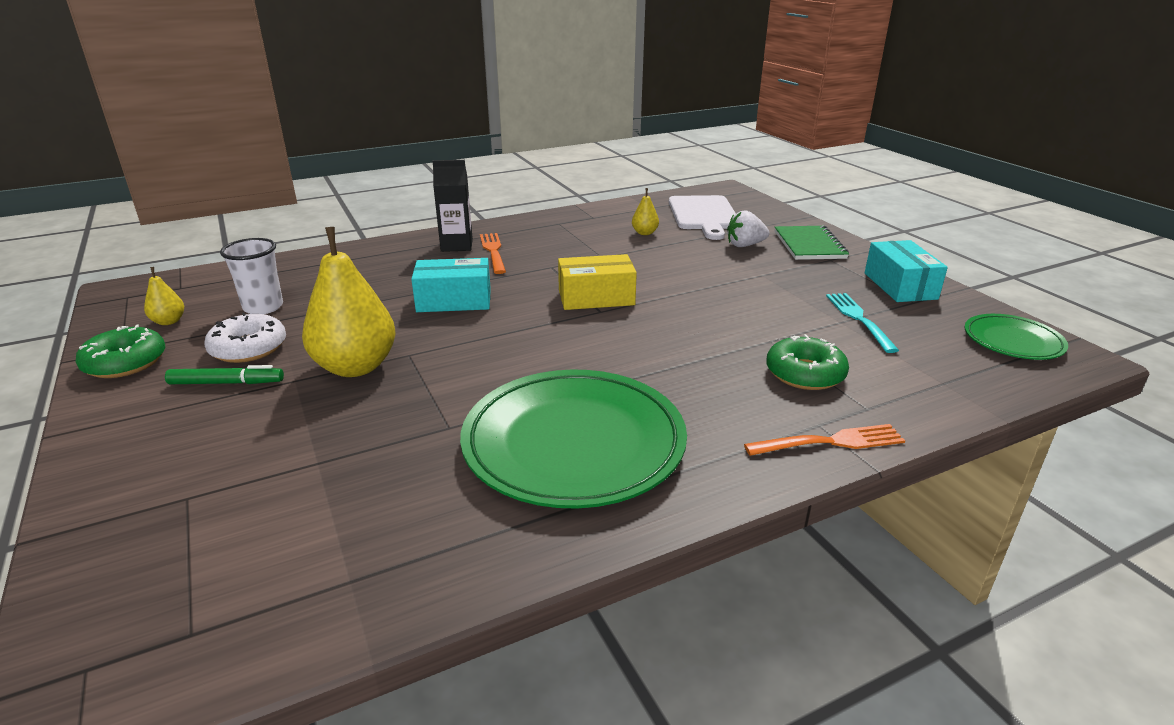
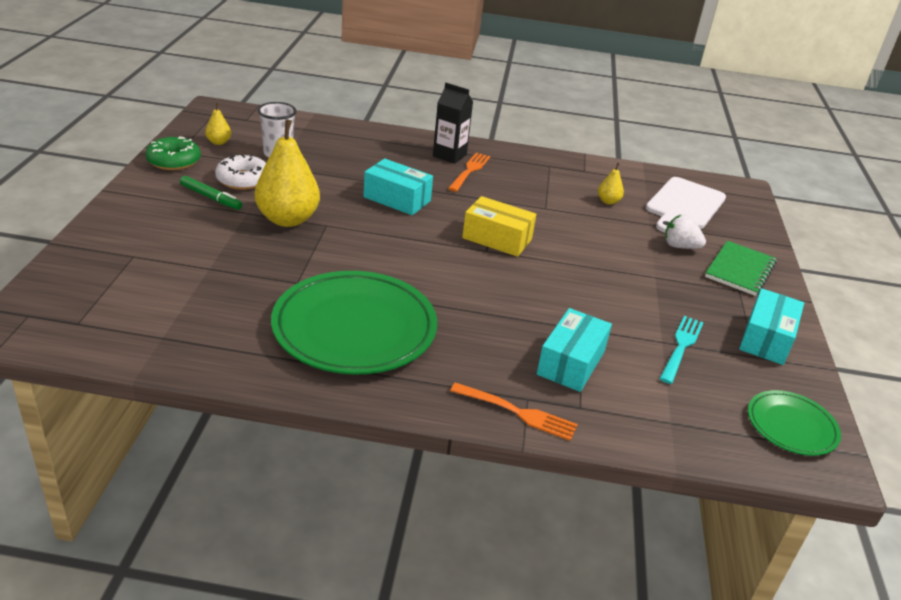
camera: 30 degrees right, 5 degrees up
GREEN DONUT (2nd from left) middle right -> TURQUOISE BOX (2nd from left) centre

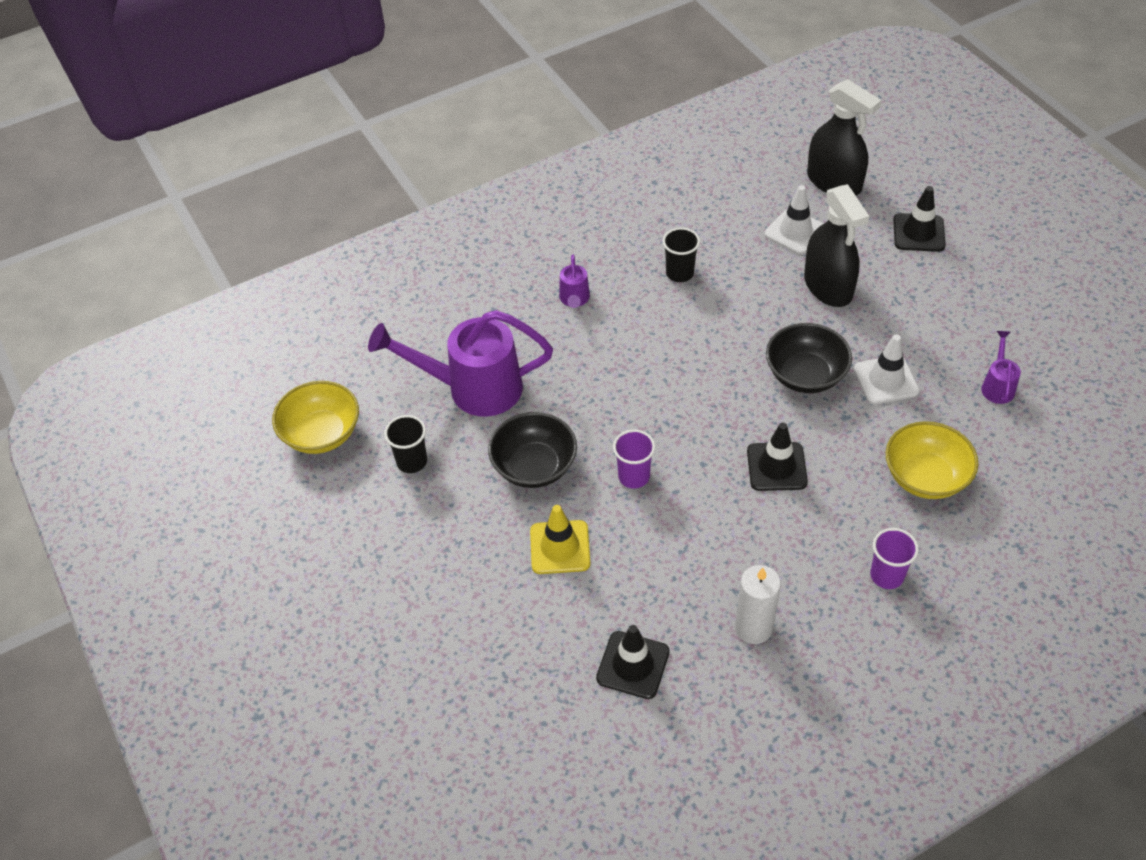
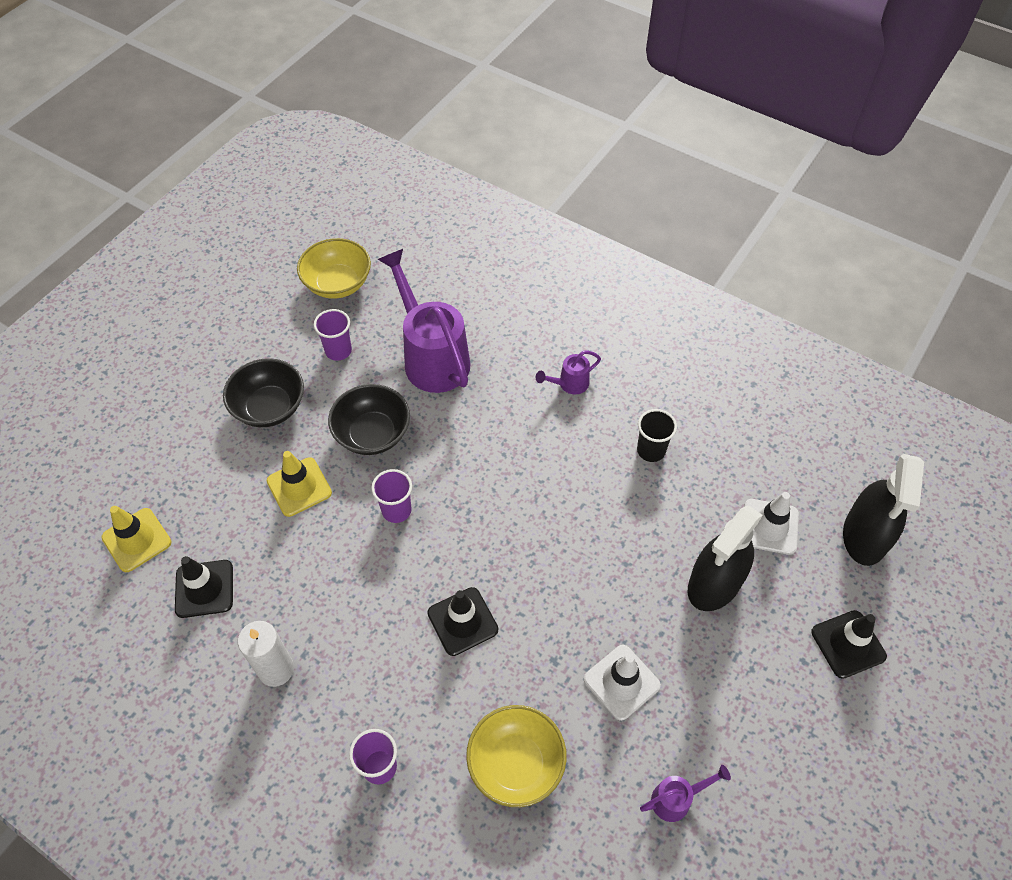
camera: 60 degrees right, 5 degrees up
none -> YELLOW TRAFFIC CONE (1st from left) middle left
BLACK BOWL (2nd from left in the first image) middle right -> BLACK BOWL (1st from left) middle left, move
BLACK CUP (1st from left) centre -> PURPLE CUP (1st from left) middle left

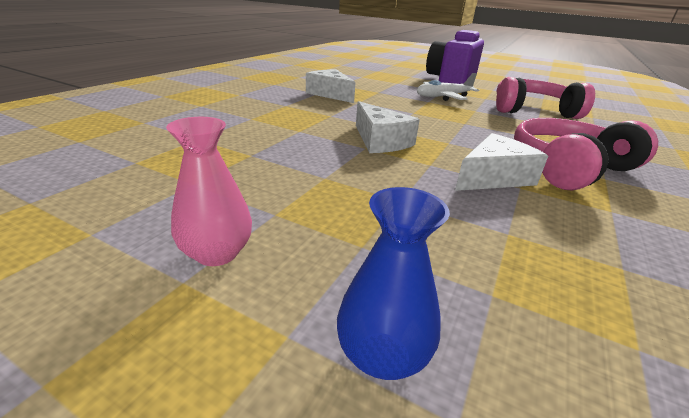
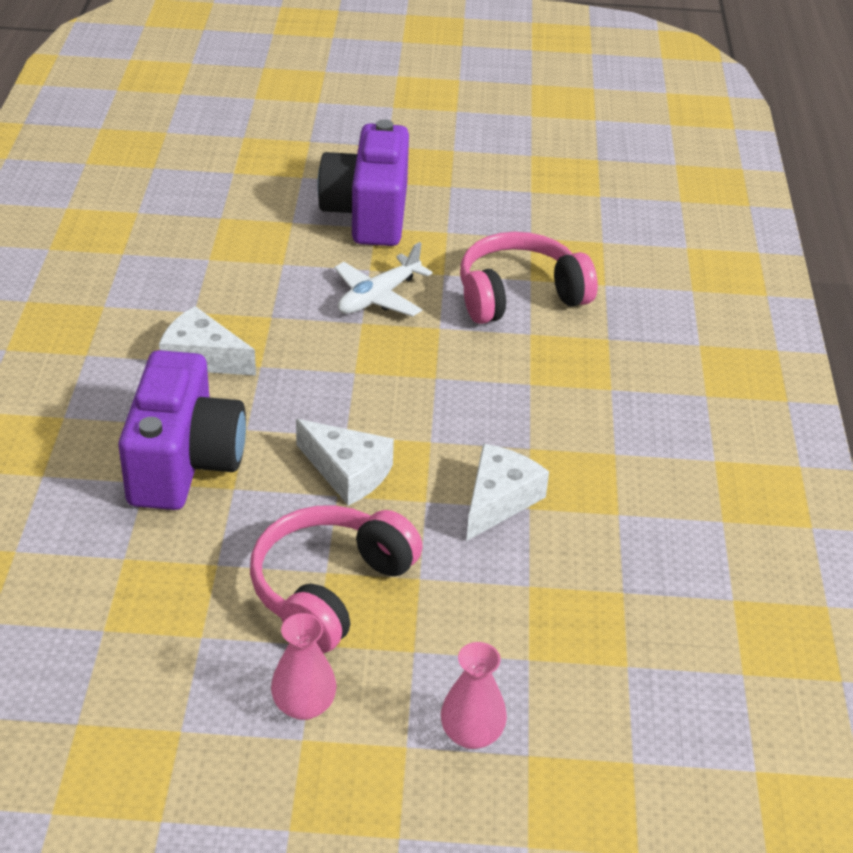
camera: 25 degrees left, 10 degrees up
none -> PURPLE CAMERA (1st from left) middle left
PINK HEADPHONES (2nd from left in the first image) middle right -> PINK HEADPHONES (1st from left) bottom centre, move
BLUE VASE bottom centre -> PINK VASE (2nd from left) bottom centre

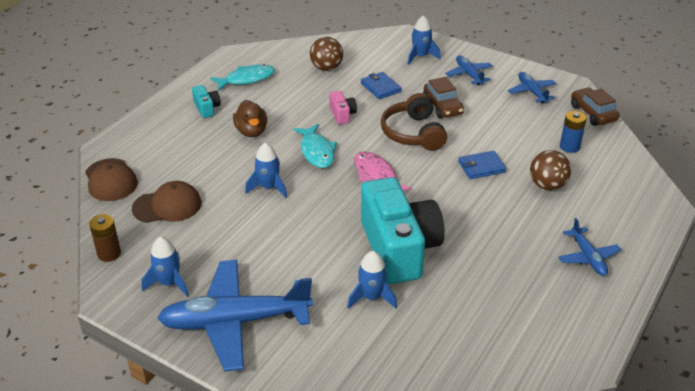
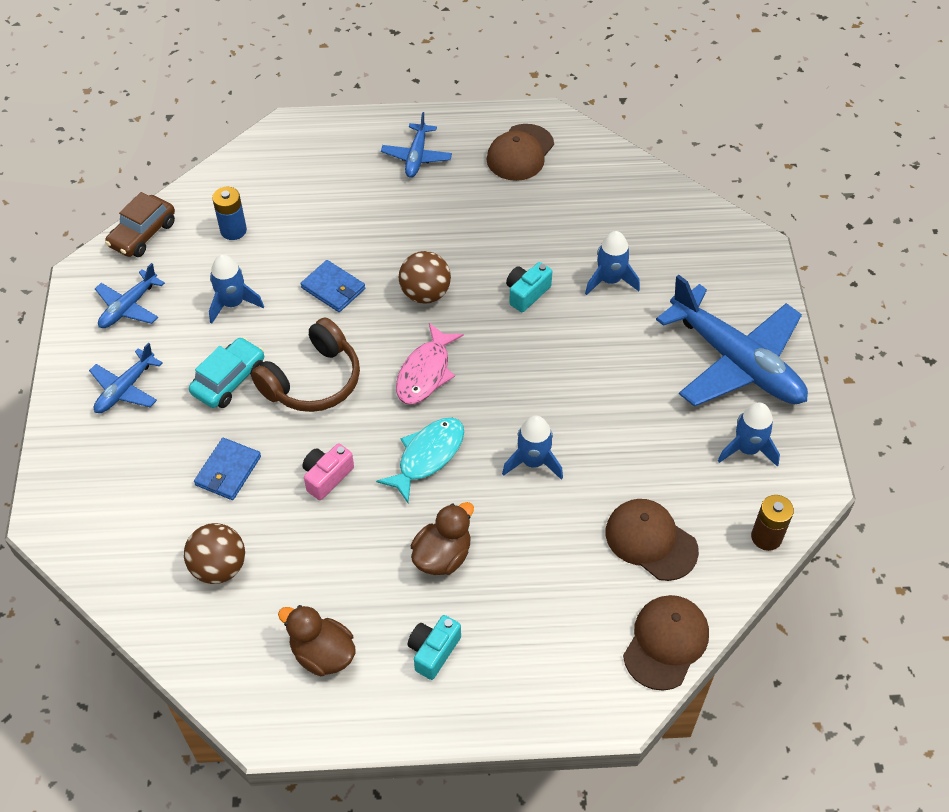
camera: 125 degrees left, 15 degrees up
none -> BROWN CAP (1st from left) top centre
BLUE ROCKET (4th from left in the first image) top centre -> BLUE ROCKET (1st from left) middle left, move
BROWN BALL (2nd from left) middle right -> BROWN BALL (2nd from left) centre, move
TURQUOISE FISH (1st from left) top centre -> BROWN DUCK (1st from left) bottom centre
BROWN CAR (1st from left) top centre -> TURQUOISE CAR middle left
BLUE PLANE (4th from left in the first image) middle right -> BLUE PLANE (3rd from left) top centre, 150 degrees clockwise
TURQUOISE CAMERA (2nd from left) centre, x0.41

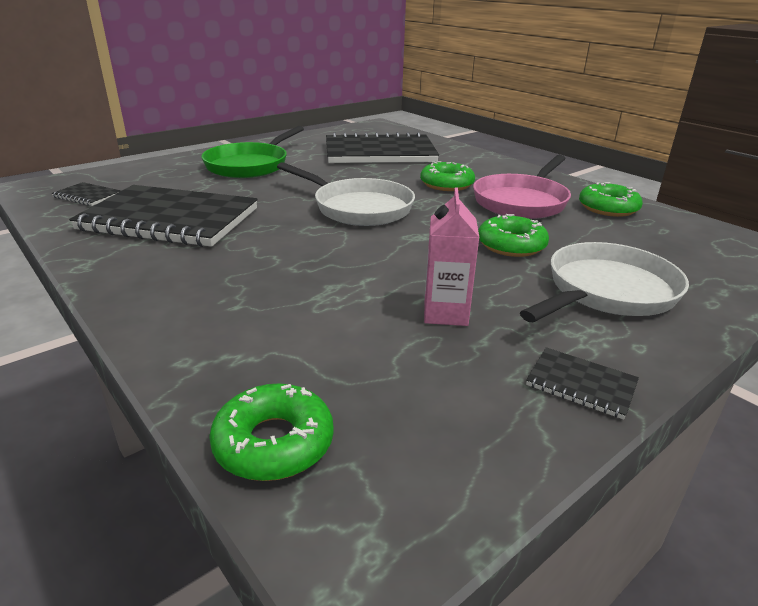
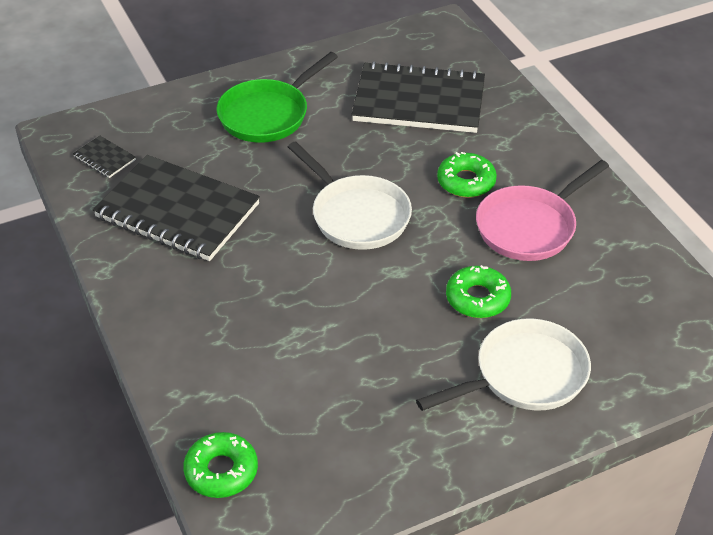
camera: 15 degrees right, 15 degrees up
PINK CARTON centre -> none
BLACK NOTEBOOK (4th from left) middle right -> none
GREEN DONUT (4th from left) top right -> none

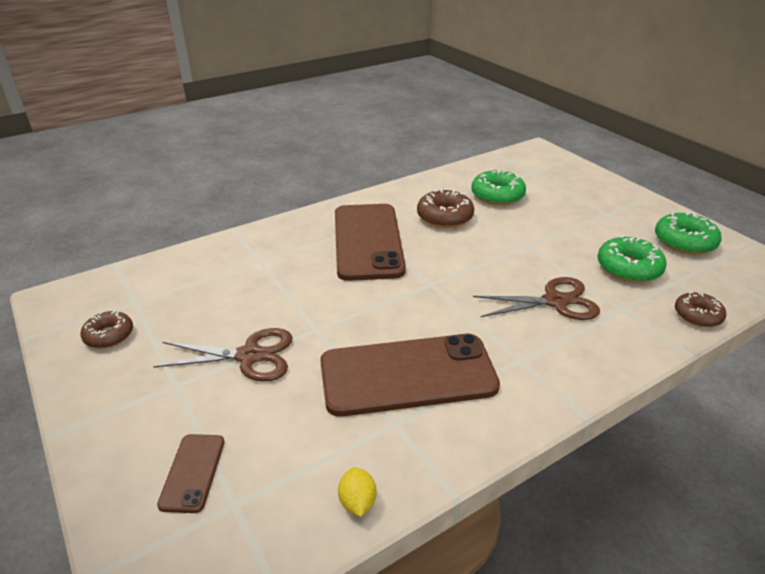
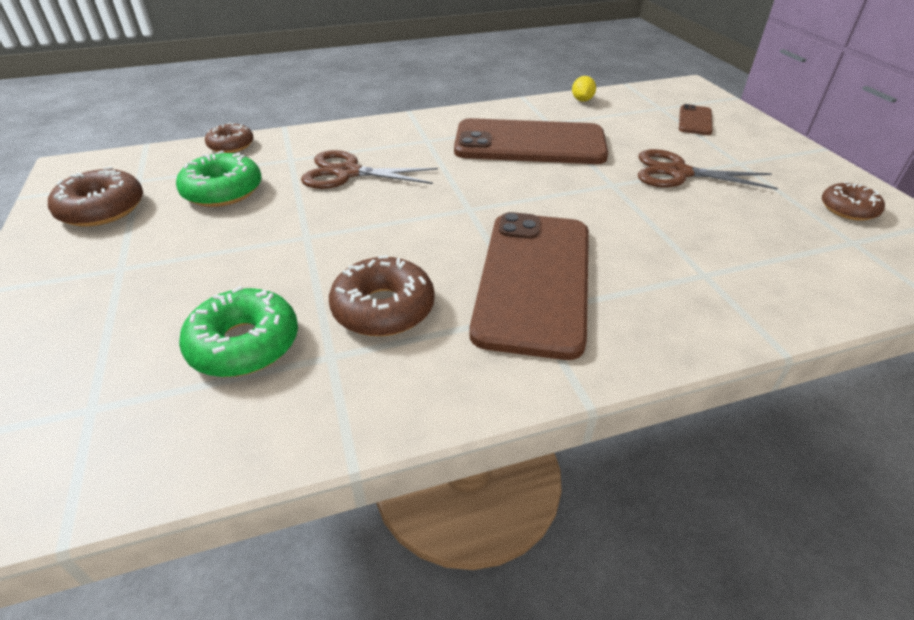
camera: 165 degrees left, 5 degrees up
GREEN DONUT (3rd from left) middle right -> BROWN DONUT (1st from left) top left

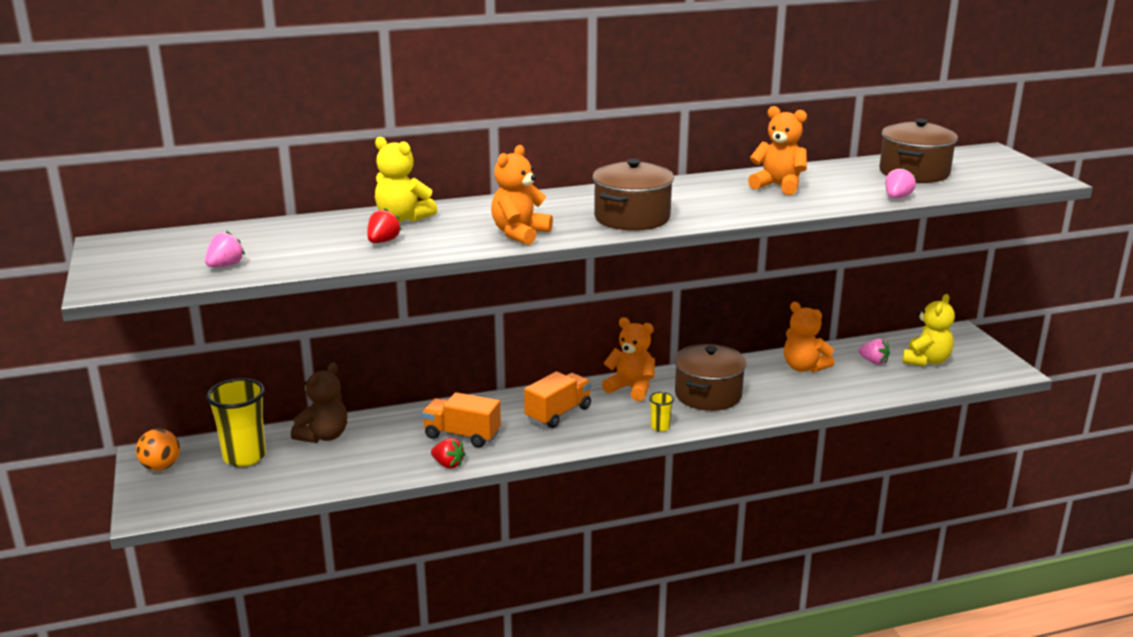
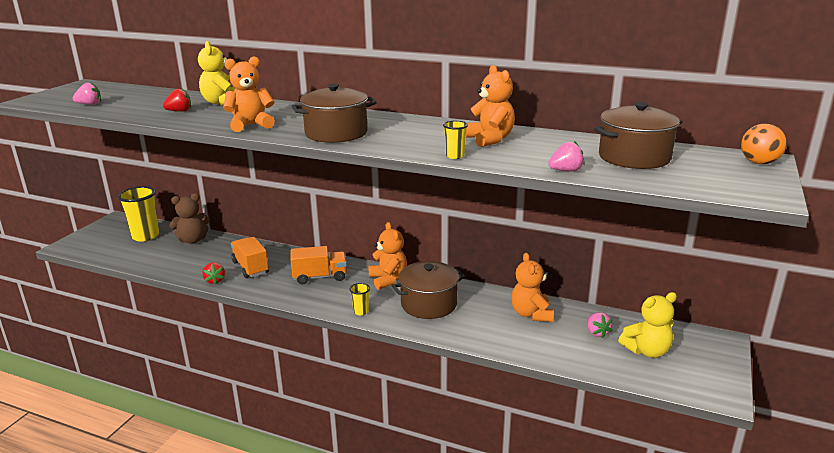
camera: 40 degrees right, 0 degrees up
none -> YELLOW CUP (3rd from left) top centre
ORANGE BALL bottom left -> ORANGE BALL top right, move

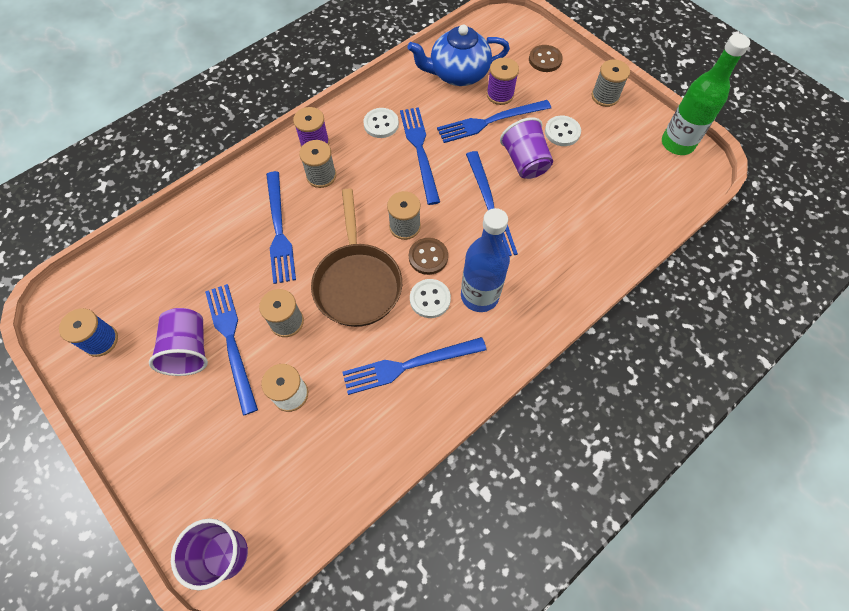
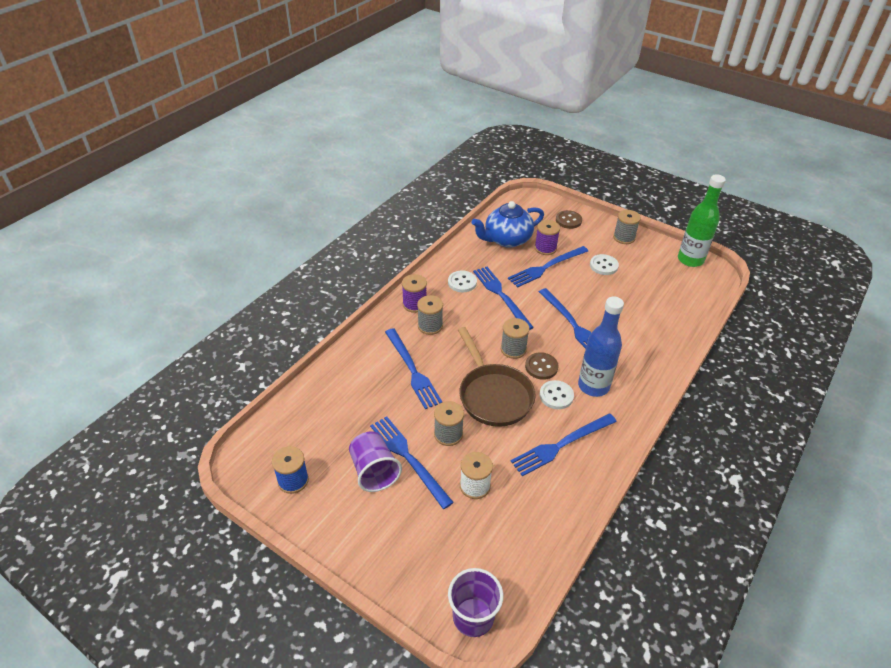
camera: 15 degrees left, 20 degrees down
PURPLE CUP (3rd from left) top centre -> none

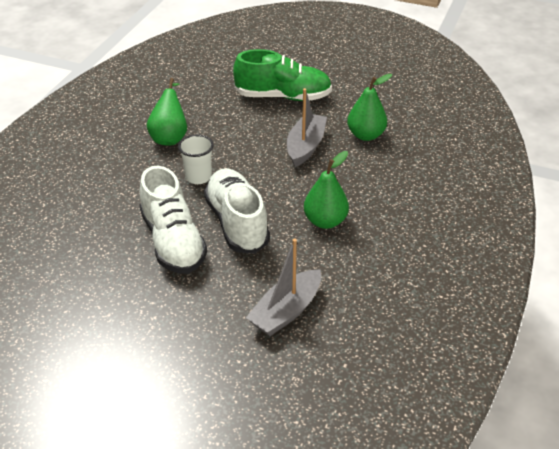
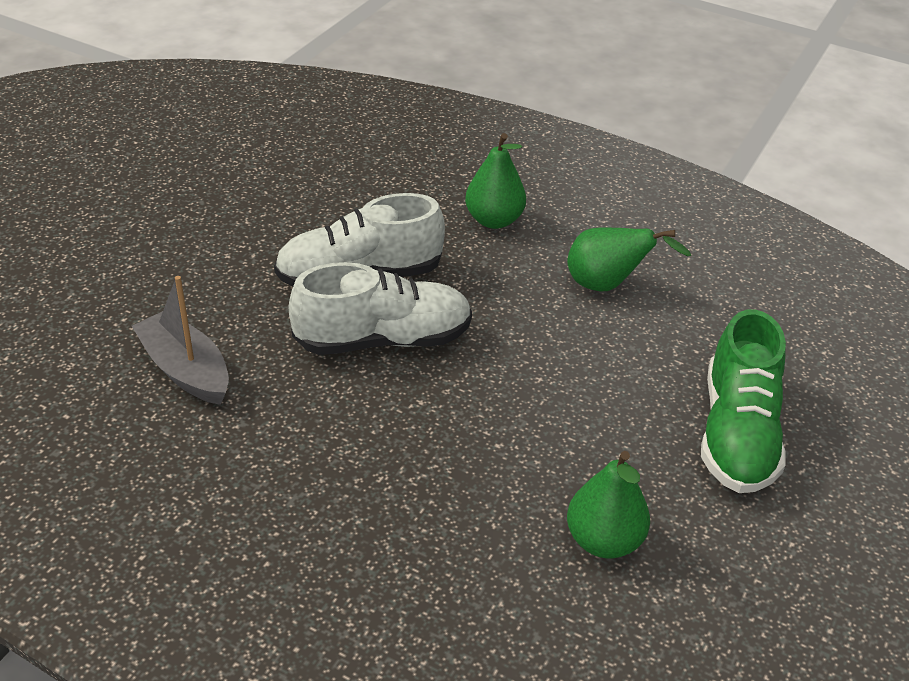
camera: 95 degrees right, 0 degrees up
WHITE CUP centre -> none
GREY BOAT (2nd from left) top centre -> none
GREEN PEAR (2nd from left in the first image) centre -> GREEN PEAR (1st from left) top centre, move

